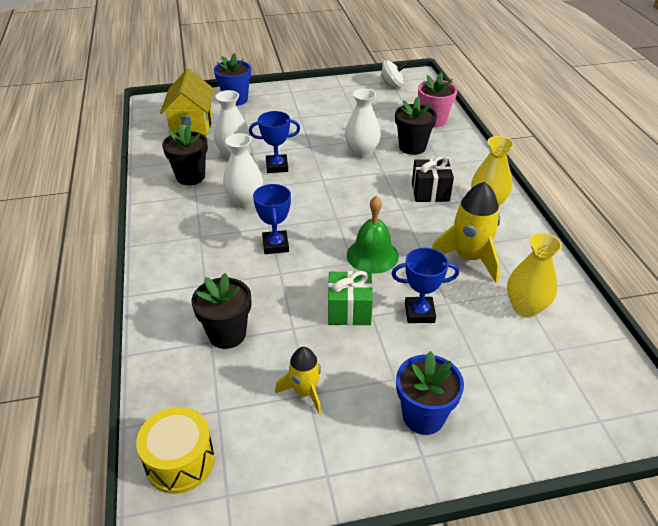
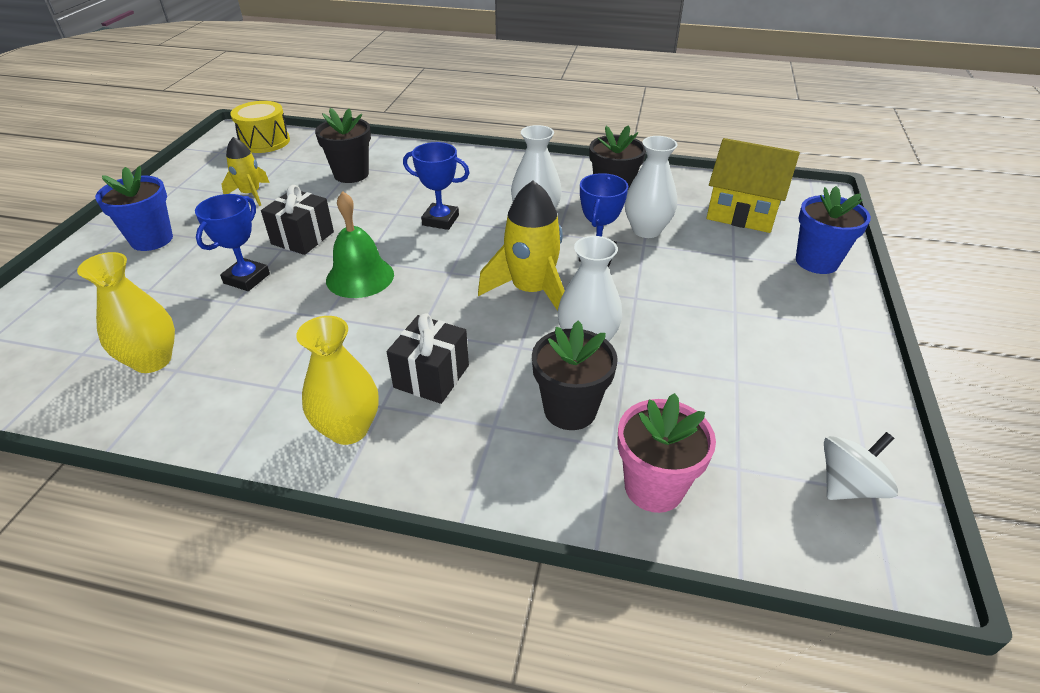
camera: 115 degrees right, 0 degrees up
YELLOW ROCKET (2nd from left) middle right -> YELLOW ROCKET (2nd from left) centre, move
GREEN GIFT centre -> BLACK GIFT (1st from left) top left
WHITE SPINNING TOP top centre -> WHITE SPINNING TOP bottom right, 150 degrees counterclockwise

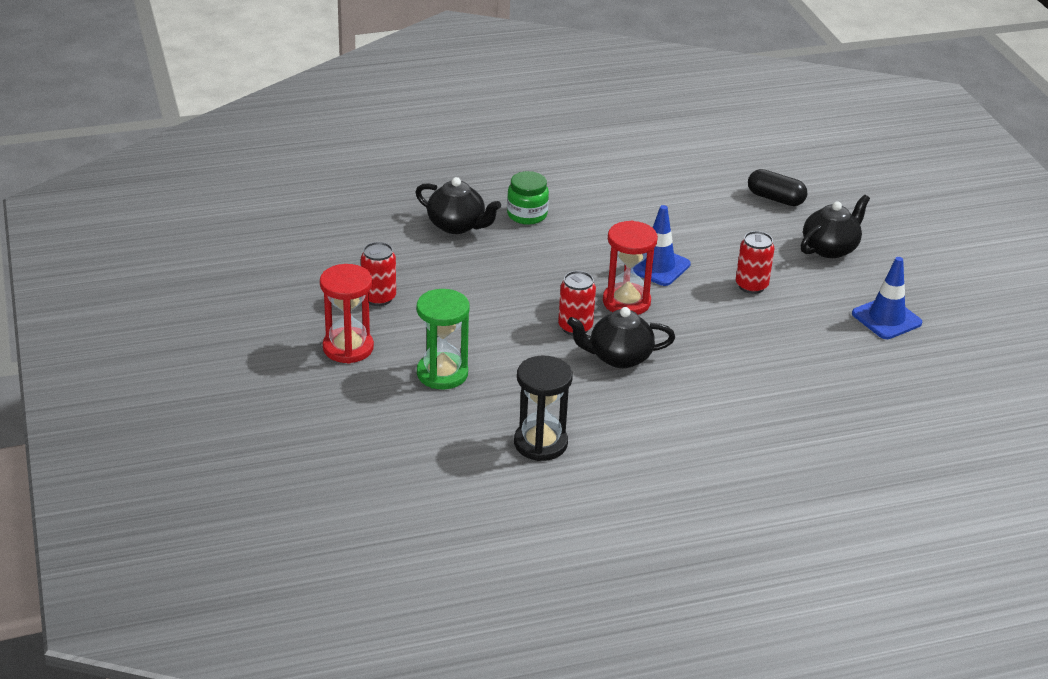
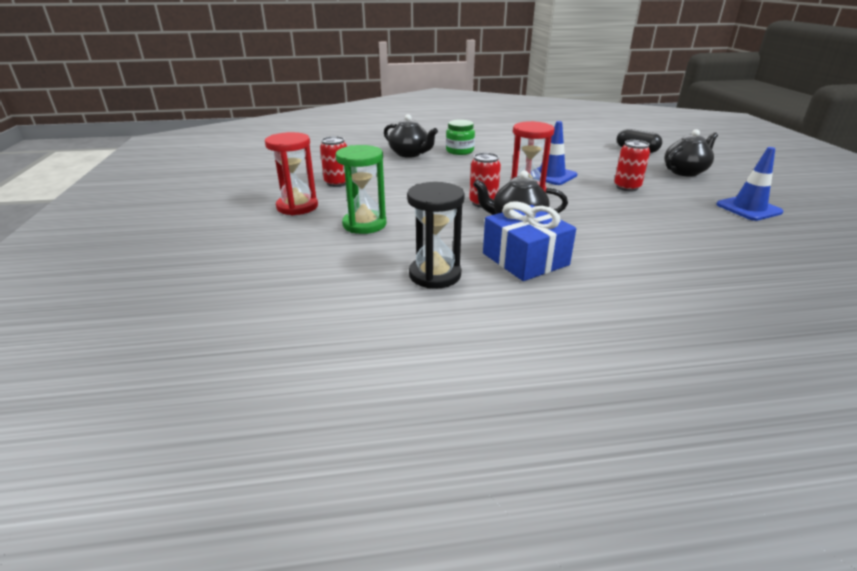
camera: 10 degrees right, 5 degrees down
none -> BLUE GIFT centre

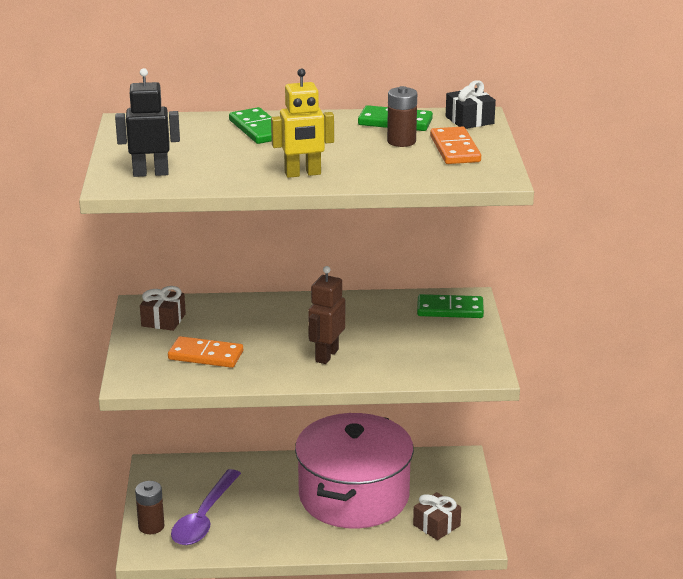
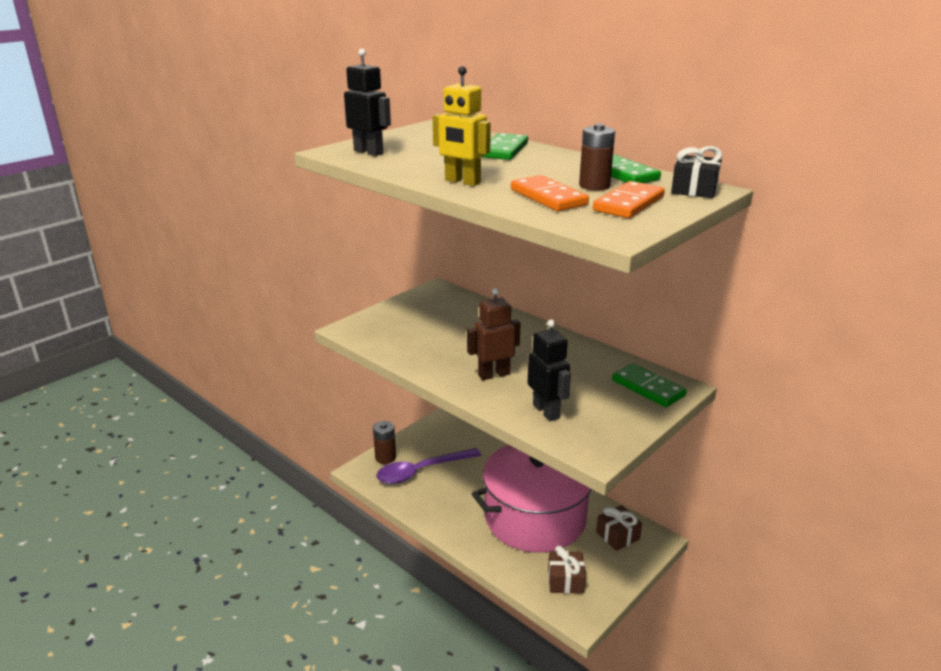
camera: 45 degrees right, 0 degrees up
none -> BLACK ROBOT (2nd from left) centre
BROWN GIFT (1st from left in the first image) middle left -> BROWN GIFT (2nd from left) bottom centre, move
ORANGE DOMINO (1st from left) middle left -> ORANGE DOMINO (1st from left) top centre, move

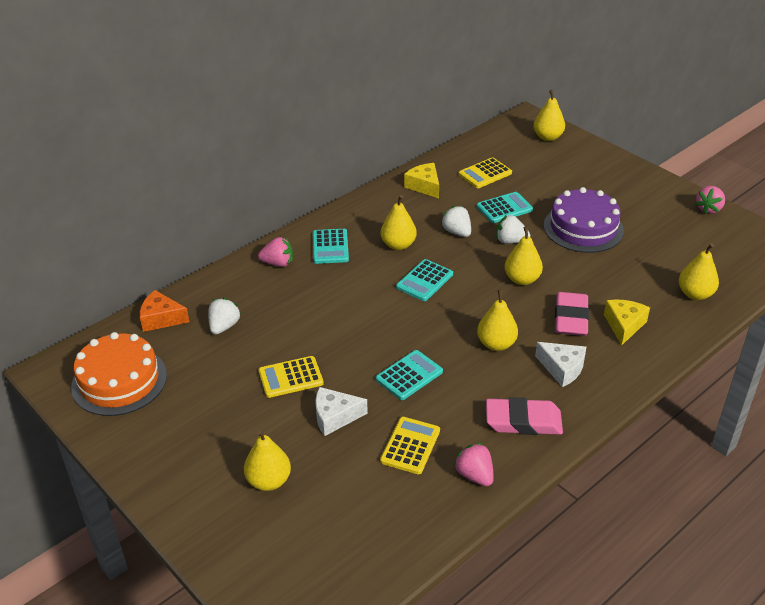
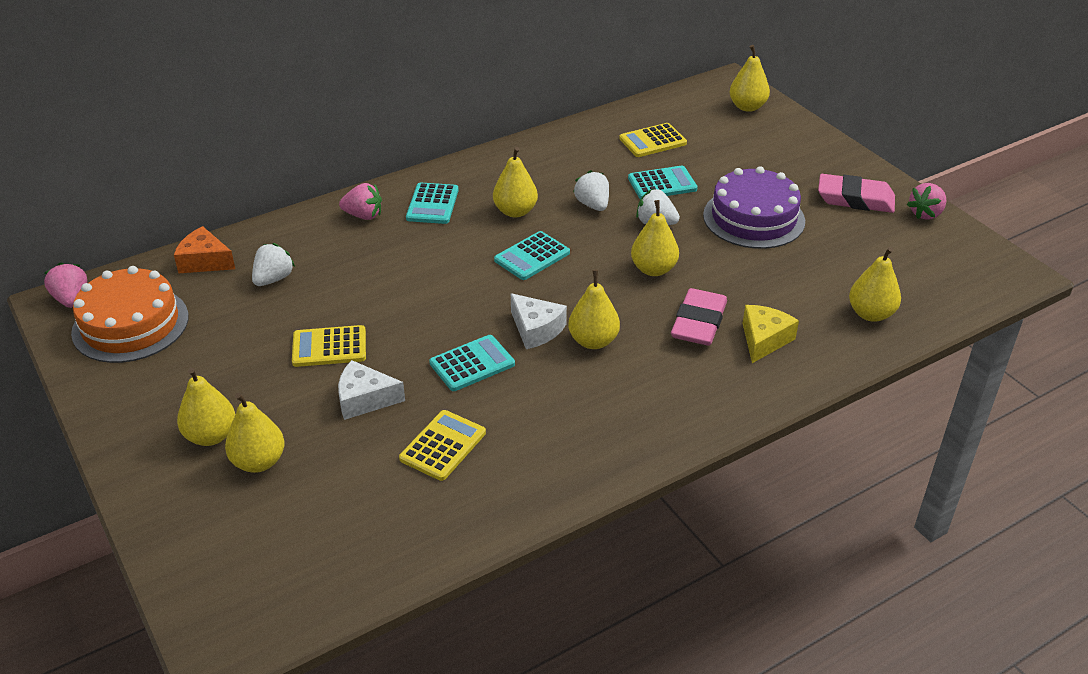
camera: 10 degrees right, 0 degrees up
YELLOW CHEESE (1st from left) top centre -> none
none -> YELLOW PEAR (1st from left) middle left
PINK STRAWBERRY (2nd from left in the first image) bottom centre -> PINK STRAWBERRY (1st from left) middle left, move
PINK ERASER (1st from left in the first image) bottom right -> PINK ERASER (2nd from left) top right, move
WHITE CHEESE (2nd from left) middle right -> WHITE CHEESE (2nd from left) centre, move

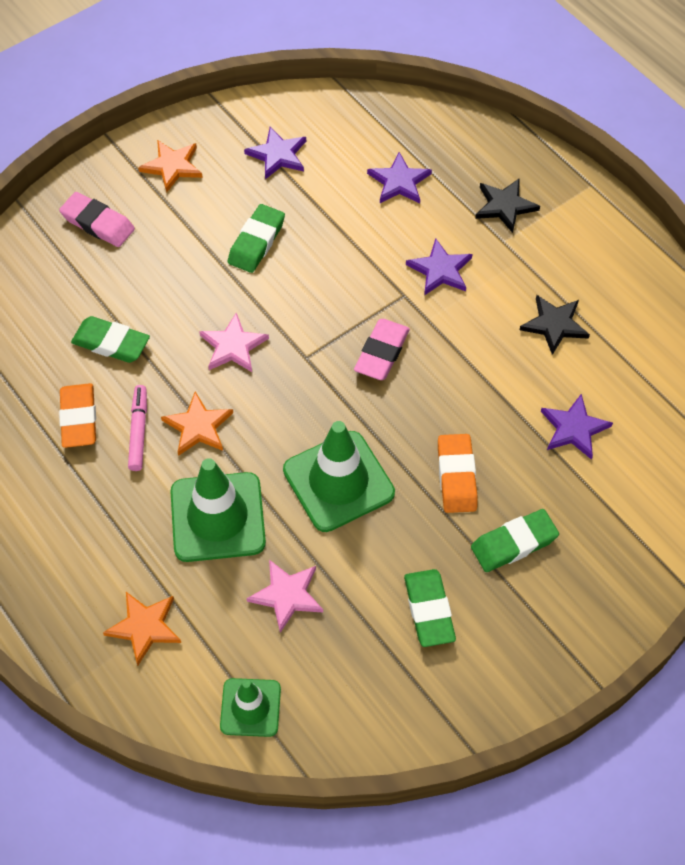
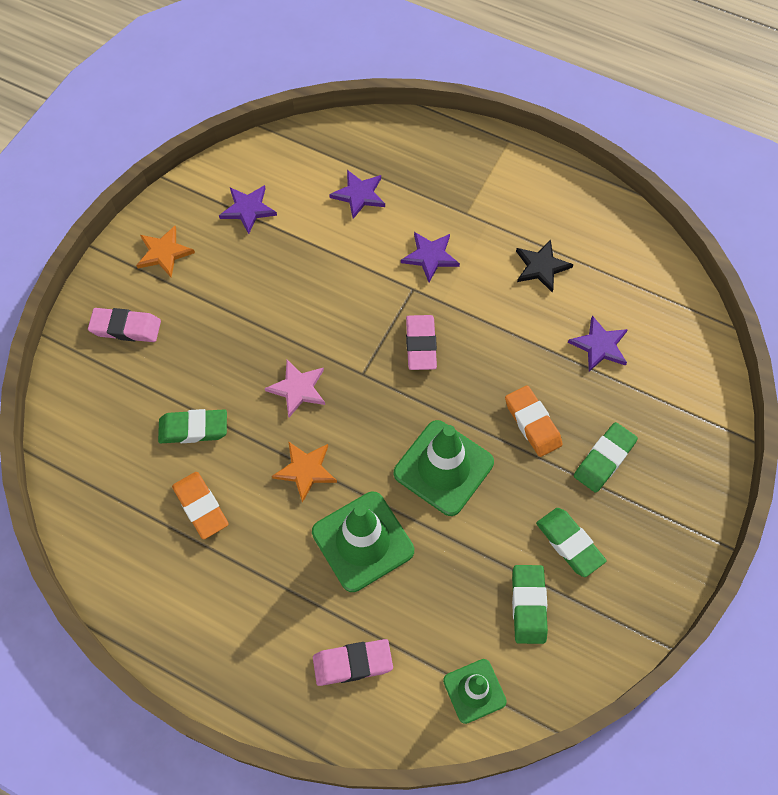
camera: 25 degrees left, 5 degrees up
PINK MARKER middle left -> none
PINK STAR (2nd from left) bottom centre -> none
BLACK STAR (1st from left) top right -> none
GREEN ERASER (2nd from left) top centre -> GREEN ERASER (2nd from left) bottom right, move
ORANGE STAR (1st from left) bottom left -> PINK ERASER (2nd from left) bottom centre

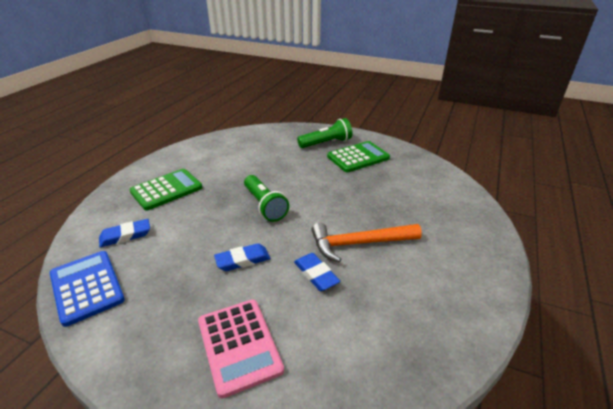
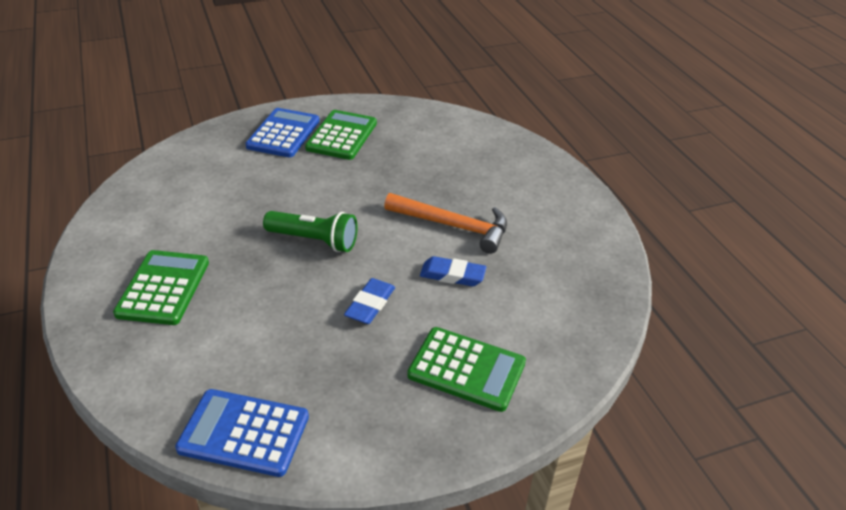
camera: 45 degrees left, 5 degrees up
BLUE ERASER (1st from left) middle left -> none
GREEN FLASHLIGHT (2nd from left) top centre -> BLUE CALCULATOR (2nd from left) top centre
PINK CALCULATOR bottom centre -> GREEN CALCULATOR (3rd from left) bottom centre
ORANGE HAMMER centre, 105 degrees counterclockwise

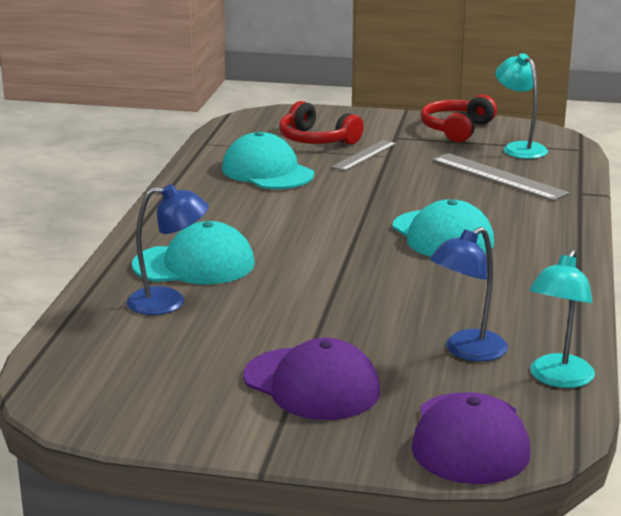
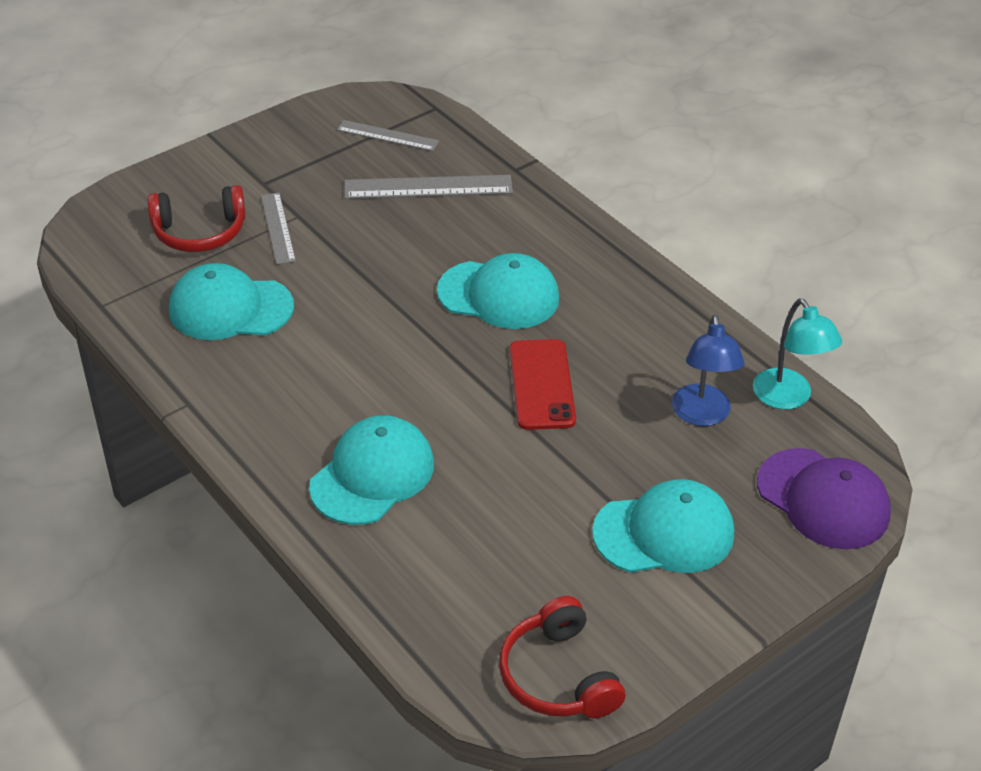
camera: 50 degrees left, 20 degrees up
BLUE LAMP (1st from left) middle left -> none
none -> RED PHONE centre
RED HEADPHONES (2nd from left) top right -> RED HEADPHONES (2nd from left) bottom centre, move
TURQUOISE LAMP (1st from left) top right -> GREY RULER (2nd from left) top centre
PURPLE CAP (1st from left) bottom centre -> TURQUOISE CAP (4th from left) bottom right

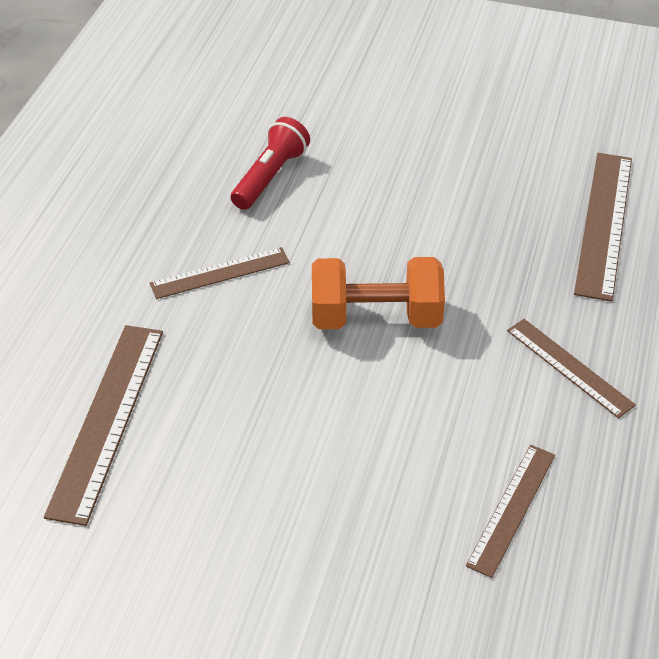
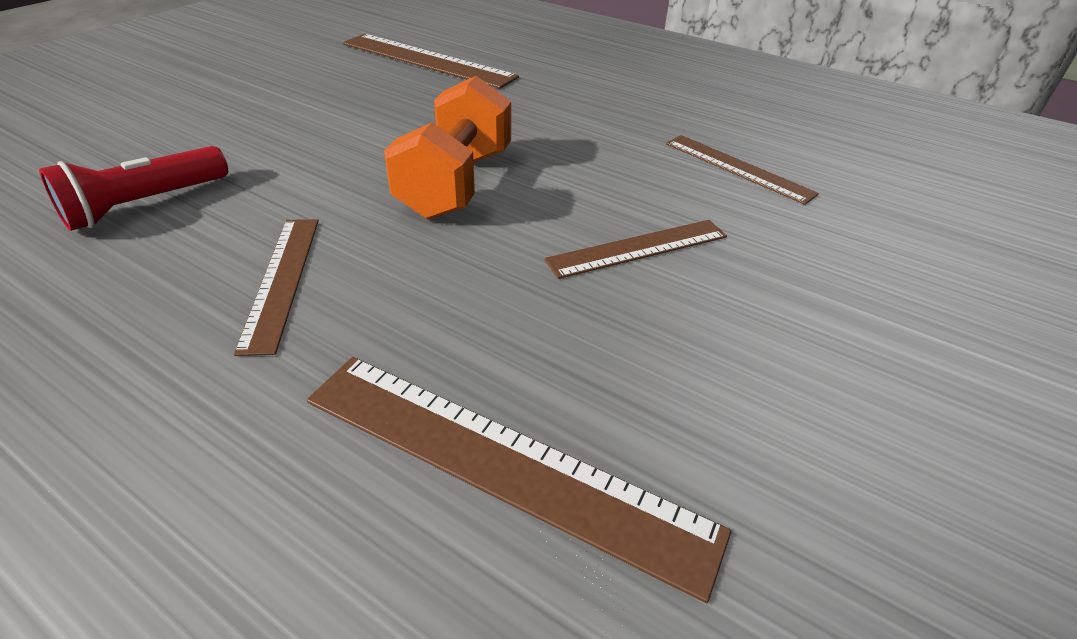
camera: 75 degrees left, 5 degrees down
BROWN RULER (4th from left) middle right -> BROWN RULER (4th from left) centre, move
RED FLASHLIGHT top centre -> RED FLASHLIGHT top left, 90 degrees counterclockwise

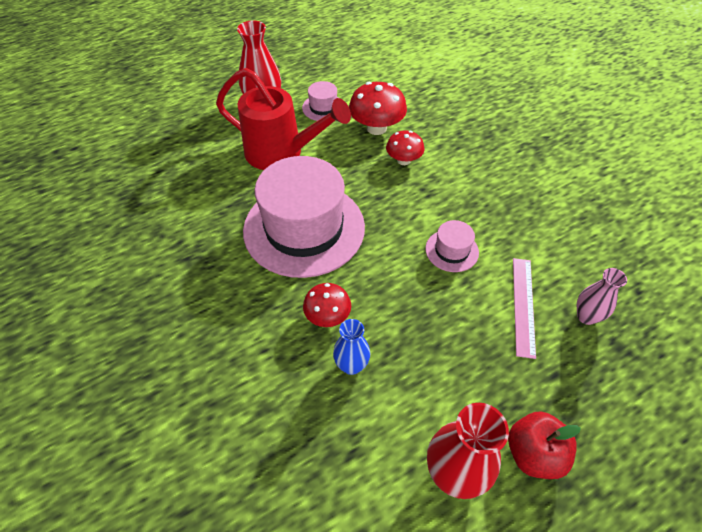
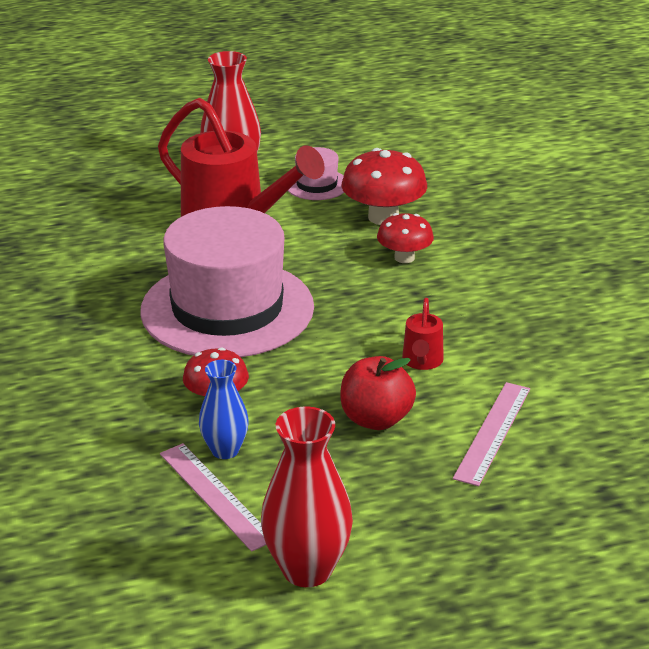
camera: 15 degrees right, 20 degrees down
PINK VASE middle right -> none
none -> PINK RULER (1st from left) bottom left
RED APPLE bottom right -> RED APPLE centre, move
PINK HAT (3rd from left) centre -> RED WATERING CAN (2nd from left) centre

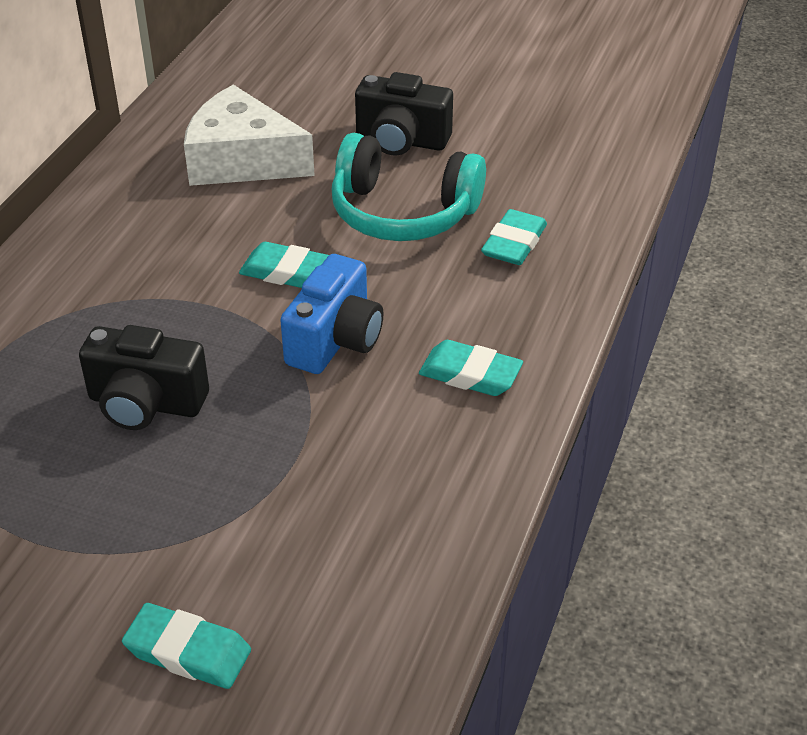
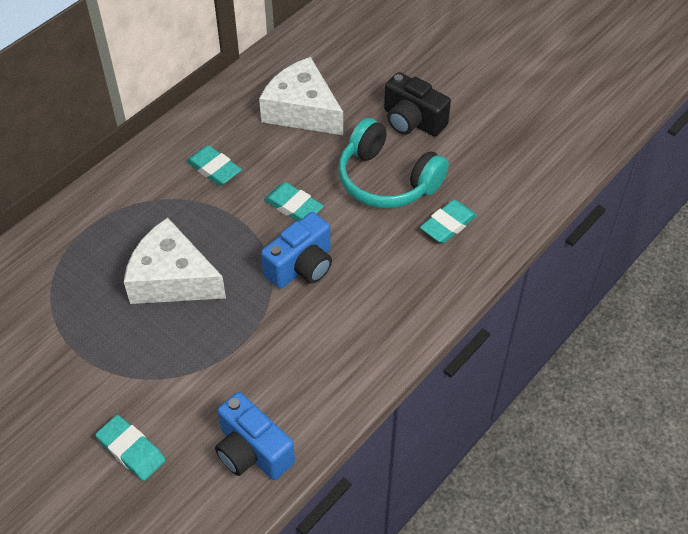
camera: 20 degrees right, 10 degrees up
none -> BLUE CAMERA (1st from left) bottom centre
TURQUOISE ERASER (3rd from left in the first image) centre -> TURQUOISE ERASER (2nd from left) top left, move
BLACK CAMERA (1st from left) middle left -> WHITE CHEESE (1st from left) middle left

